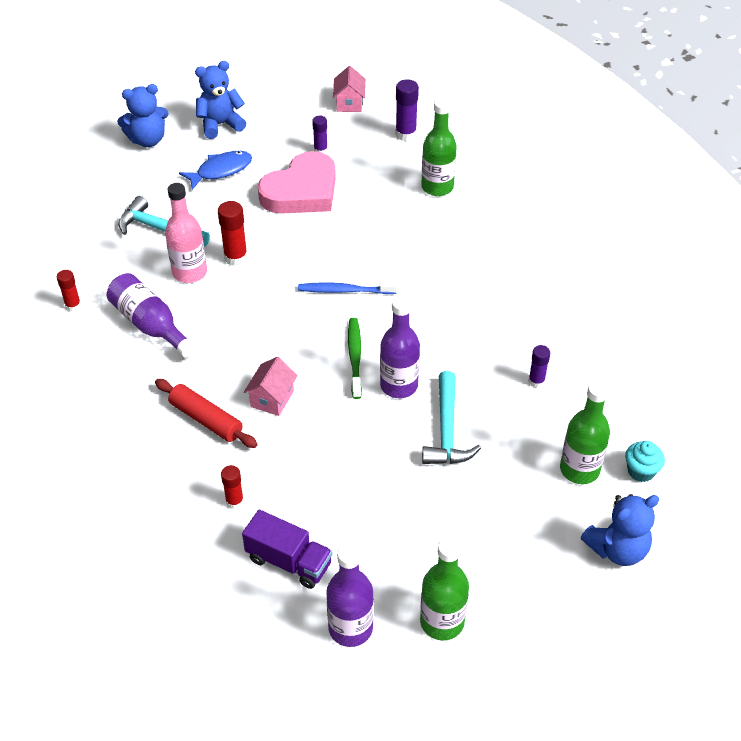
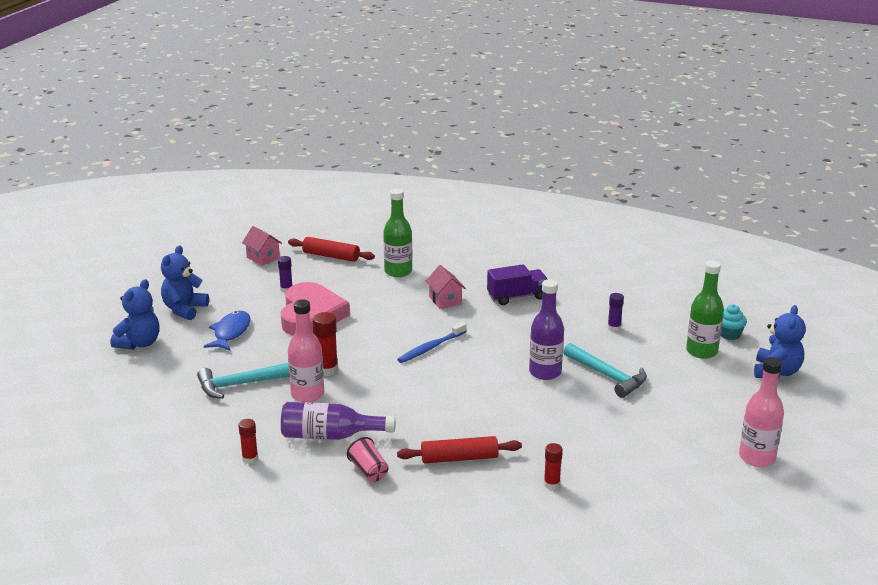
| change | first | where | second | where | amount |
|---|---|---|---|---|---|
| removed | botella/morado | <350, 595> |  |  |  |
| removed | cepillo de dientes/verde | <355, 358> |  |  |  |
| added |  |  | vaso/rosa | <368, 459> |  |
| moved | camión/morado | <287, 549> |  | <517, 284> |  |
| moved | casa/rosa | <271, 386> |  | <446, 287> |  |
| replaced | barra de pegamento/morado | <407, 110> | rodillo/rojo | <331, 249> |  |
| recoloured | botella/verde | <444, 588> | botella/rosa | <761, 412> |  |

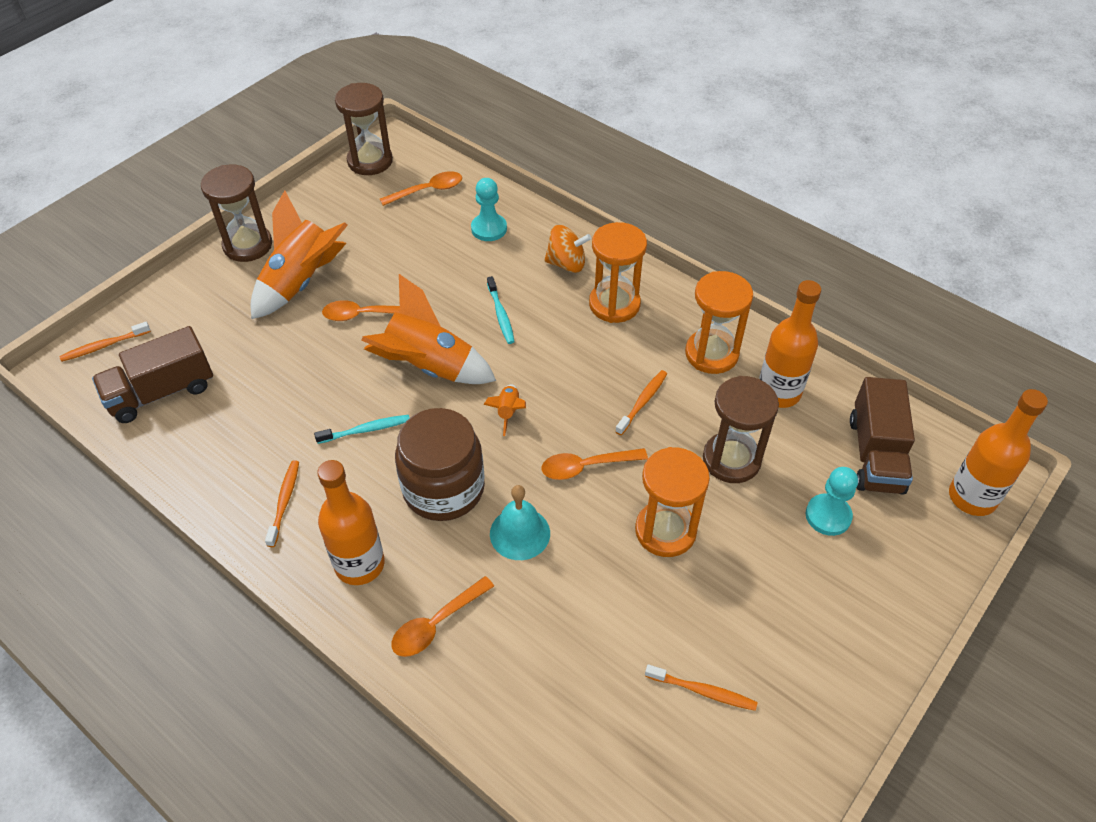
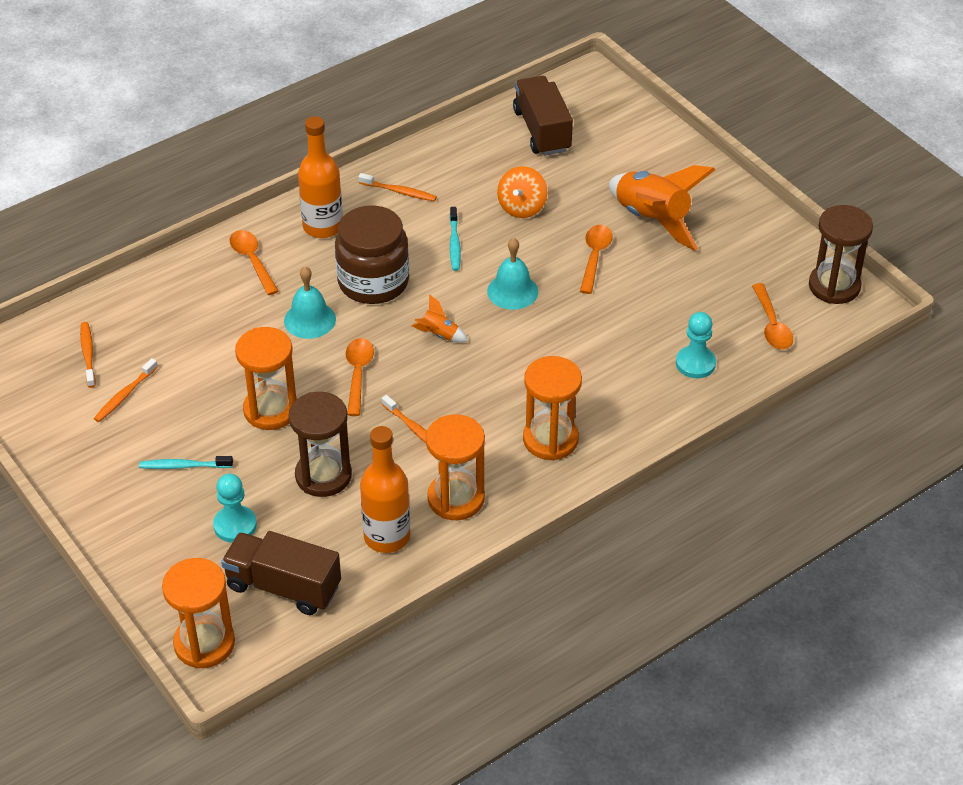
| change | first | where | second | where | amount |
|---|---|---|---|---|---|
| removed | reloj de arena/marrón | <236, 213> |  |  |  |
| moved | cepillo de dientes/naranja | <105, 342> |  | <88, 355> |  |
| moved | cepillo de dientes/turquesa | <501, 310> |  | <186, 462> |  |
| moved | peonza/naranja | <567, 249> |  | <522, 192> |  |
| replaced | cohete/naranja | <428, 329> | campana/turquesa | <512, 274> |  |
| replaced | botella/naranja | <998, 452> | reloj de arena/naranja | <198, 613> |  |

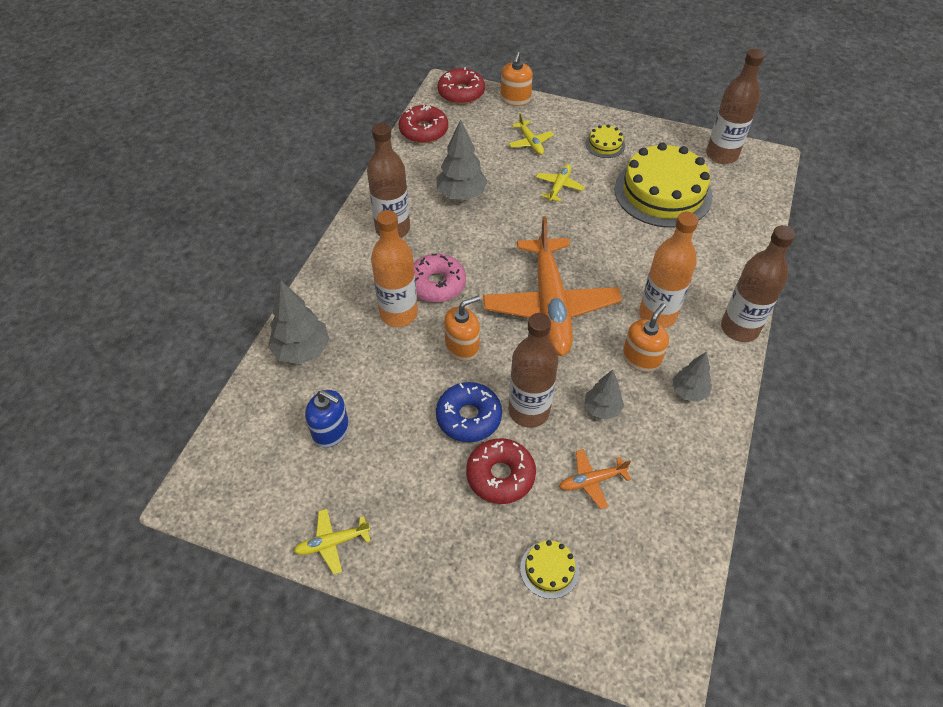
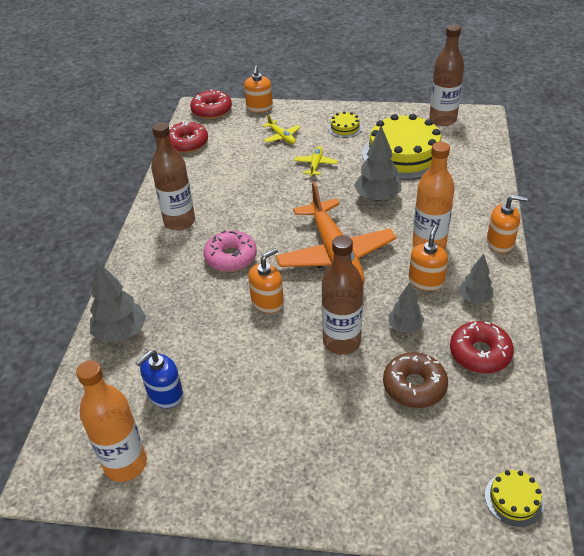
| change | first | where | second | where | amount |
|---|---|---|---|---|---|
| removed | avión/amarillo | <332, 541> |  |  |  |
| removed | rosquilla/azul | <469, 412> |  |  |  |
| moved | botella/naranja | <394, 268> |  | <111, 421> |  |
| moved | árbol/gris | <462, 159> |  | <377, 163> |  |
| moved | rosquilla/rojo | <501, 471> |  | <482, 347> |  |
| moved | tarta/amarillo | <549, 569> |  | <514, 498> |  |
| replaced | avión/naranja | <595, 479> | rosquilla/marrón | <415, 380> |  |
| replaced | botella/marrón | <758, 283> | dispensador de jabón/naranja | <507, 224> |  |
| turned | dispensador de jabón/azul | <327, 419> |  | <159, 379> | 120 degrees clockwise |

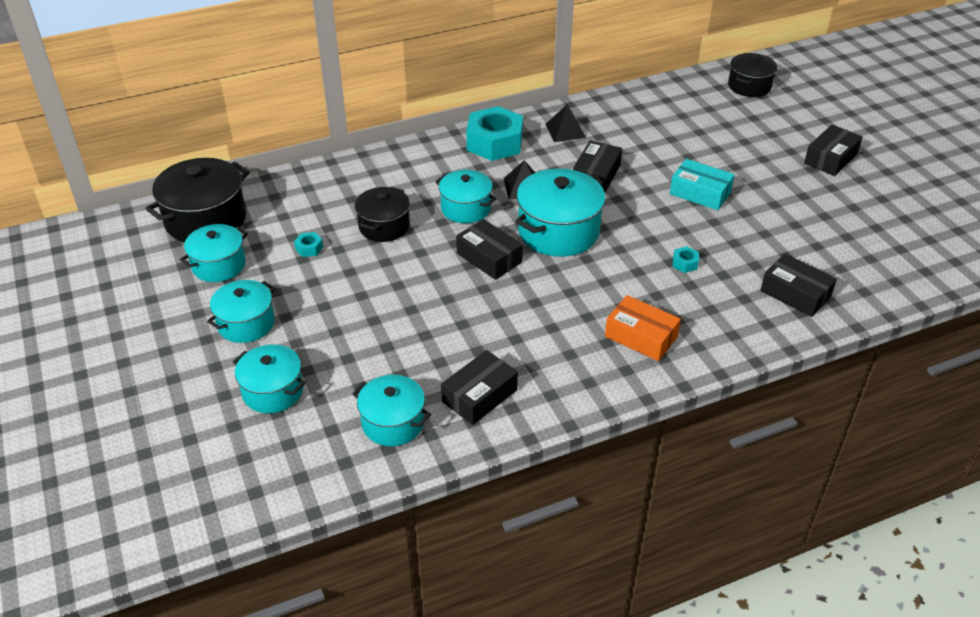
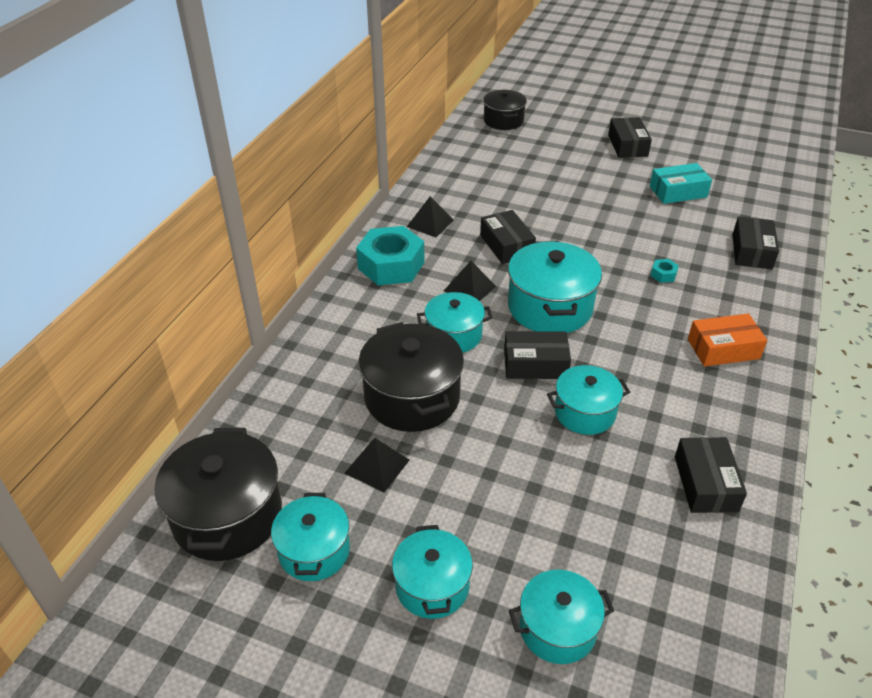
| change | first | where | second | where | amount |
|---|---|---|---|---|---|
| moved | olla/turquesa | <391, 410> |  | <588, 400> |  |
| moved | caja/turquesa | <702, 184> |  | <681, 183> |  |
| replaced | tuerca/turquesa | <308, 244> | pirámide/negro | <377, 465> |  |
| turned | caja/negro | <798, 285> |  | <755, 242> | 75 degrees counterclockwise |
| resized | olla/negro | <382, 214> |  | <411, 377> | x1.58 |

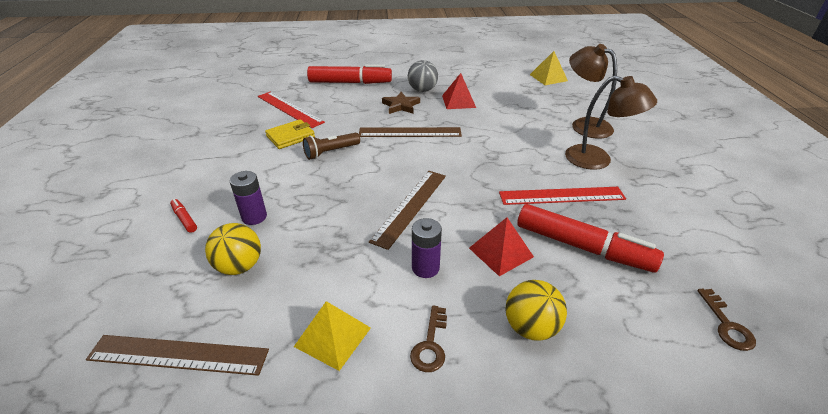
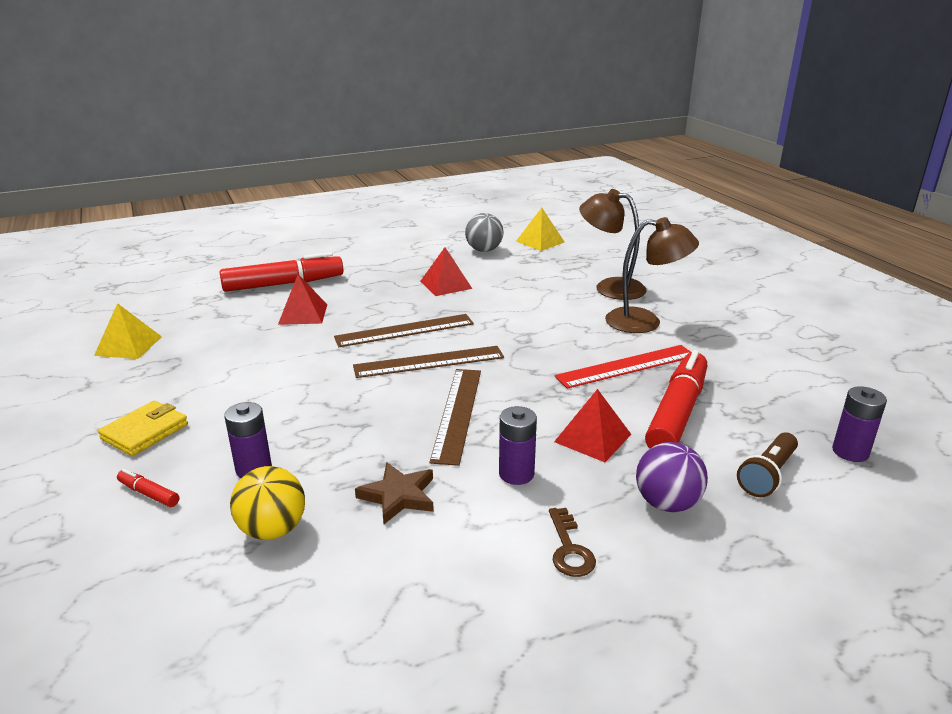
| change | first | where | second | where | amount |
|---|---|---|---|---|---|
| removed | regla/rojo | <291, 110> |  |  |  |
| added |  |  | pirámide/rojo | <302, 299> |  |
| moved | regla/marrón | <177, 355> |  | <428, 362> |  |
| moved | cartera/amarillo | <290, 134> |  | <143, 428> |  |
| moved | pirámide/amarillo | <332, 336> |  | <128, 331> |  |
| moved | lámpara de mano/marrón | <331, 146> |  | <767, 464> |  |
| moved | estrella/marrón | <401, 103> |  | <394, 493> |  |
| moved | pelota/gris | <423, 76> |  | <484, 232> |  |
| replaced | llave/marrón | <726, 320> | pila/morado | <859, 424> |  |
| recoloured | pelota/amarillo | <536, 310> | pelota/morado | <672, 477> |  |
| turned | rotulador/rojo | <590, 238> |  | <676, 399> | 75 degrees counterclockwise |

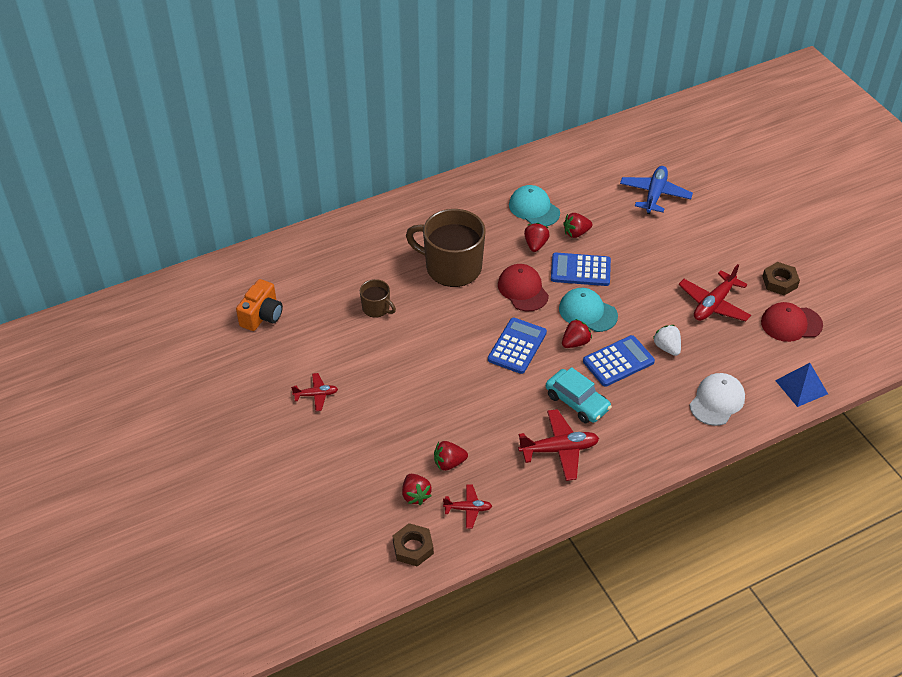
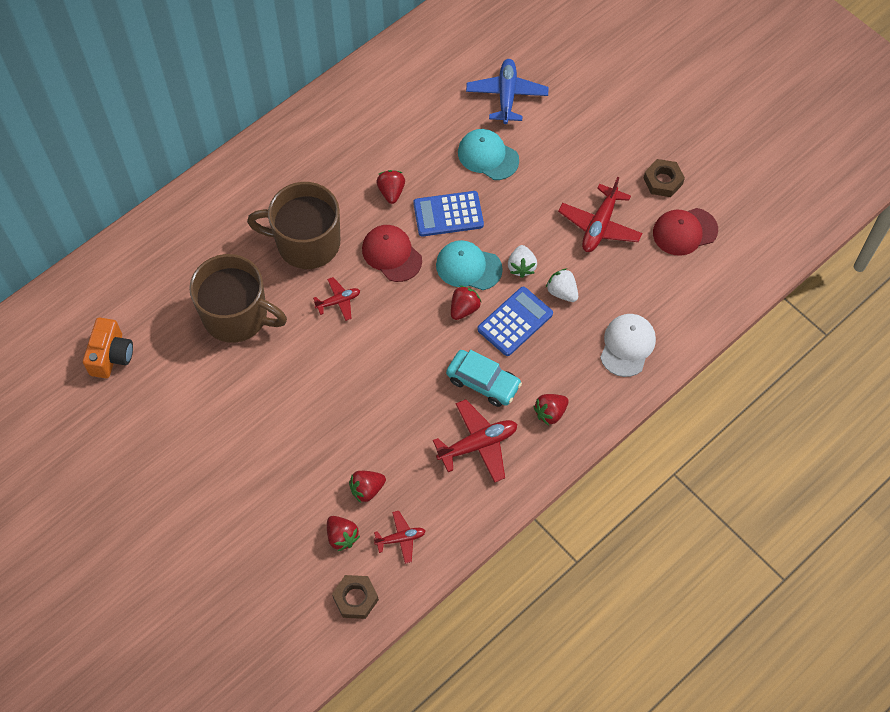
| change | first | where | second | where | amount |
|---|---|---|---|---|---|
| removed | calculadora/azul | <517, 346> |  |  |  |
| removed | pirámide/azul | <801, 385> |  |  |  |
| added |  |  | fresa/blanco | <522, 261> |  |
| moved | avión/rojo | <314, 392> |  | <336, 299> |  |
| moved | gorra/turquesa | <534, 205> |  | <488, 154> |  |
| moved | fresa/rojo | <577, 225> |  | <551, 409> |  |
| resized | taza/marrón | <378, 298> |  | <238, 298> | x2.09 |

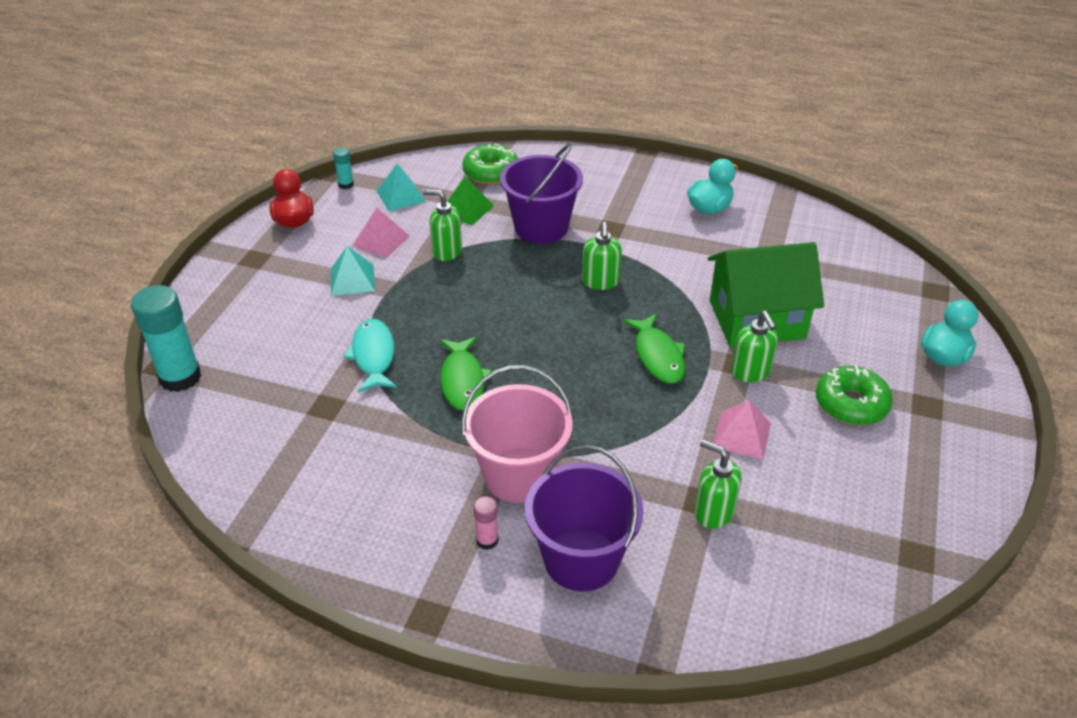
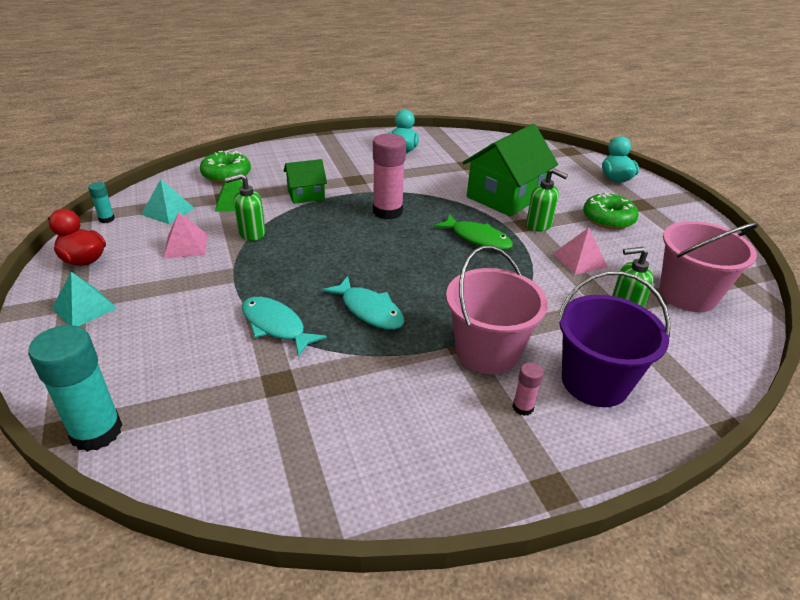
| change | first | where | second | where | amount |
|---|---|---|---|---|---|
| added |  |  | balde/rosa | <709, 266> |  |
| moved | pirámide/turquesa | <353, 271> |  | <84, 299> |  |
| replaced | balde/morado | <541, 194> | casa/verde | <305, 181> |  |
| replaced | dispensador de jabón/verde | <602, 256> | barra de pegamento/rosa | <389, 177> |  |
| recoloured | pez/verde | <466, 373> | pez/turquesa | <363, 303> |  |

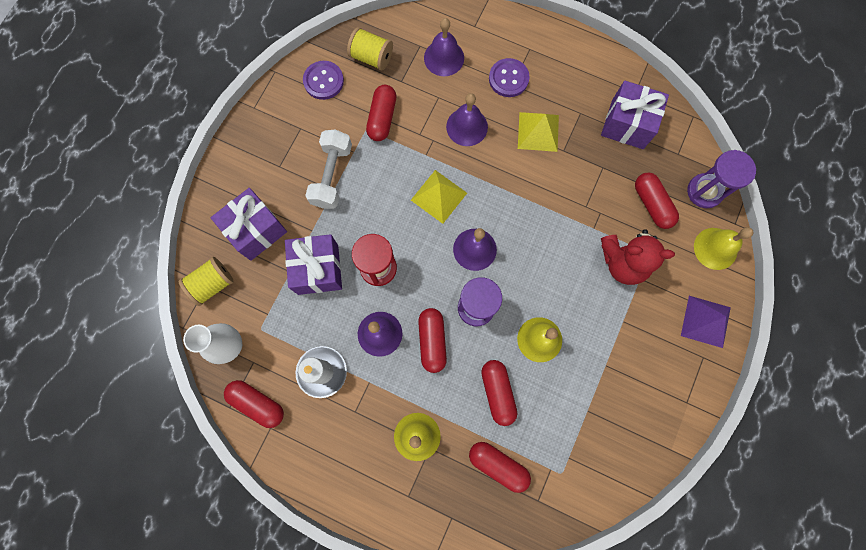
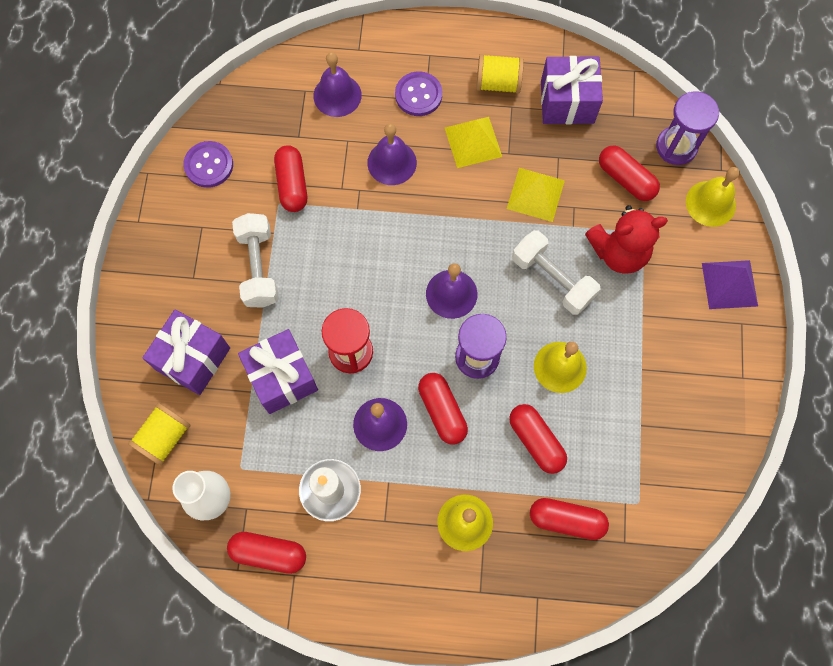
| change | first | where | second | where | amount |
|---|---|---|---|---|---|
| added |  |  | mancuerna/blanco | <556, 272> |  |
| moved | carrete/amarillo | <370, 48> |  | <500, 74> |  |
| moved | pirámide/amarillo | <439, 197> |  | <536, 195> |  |

